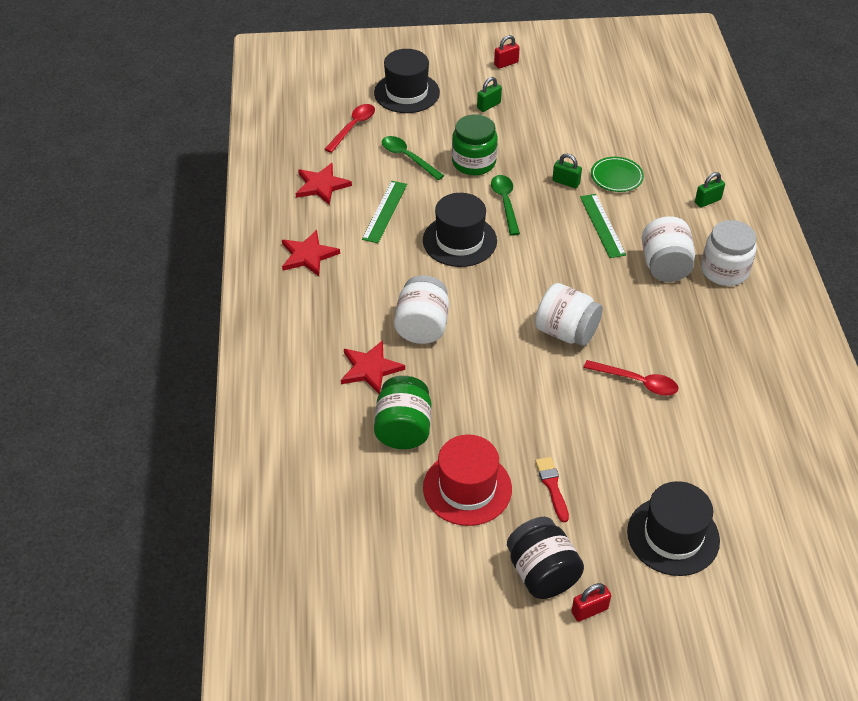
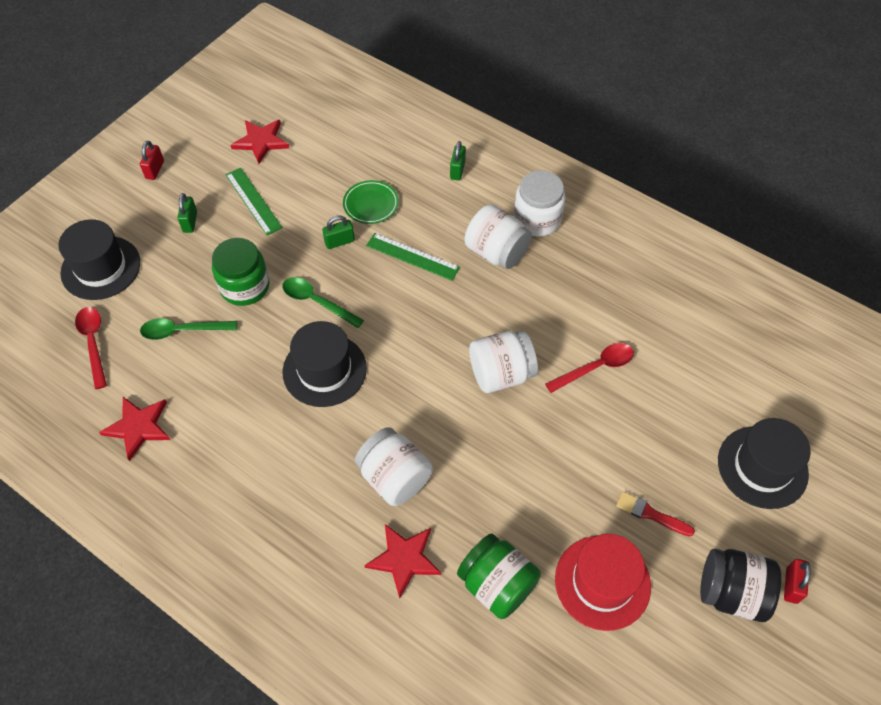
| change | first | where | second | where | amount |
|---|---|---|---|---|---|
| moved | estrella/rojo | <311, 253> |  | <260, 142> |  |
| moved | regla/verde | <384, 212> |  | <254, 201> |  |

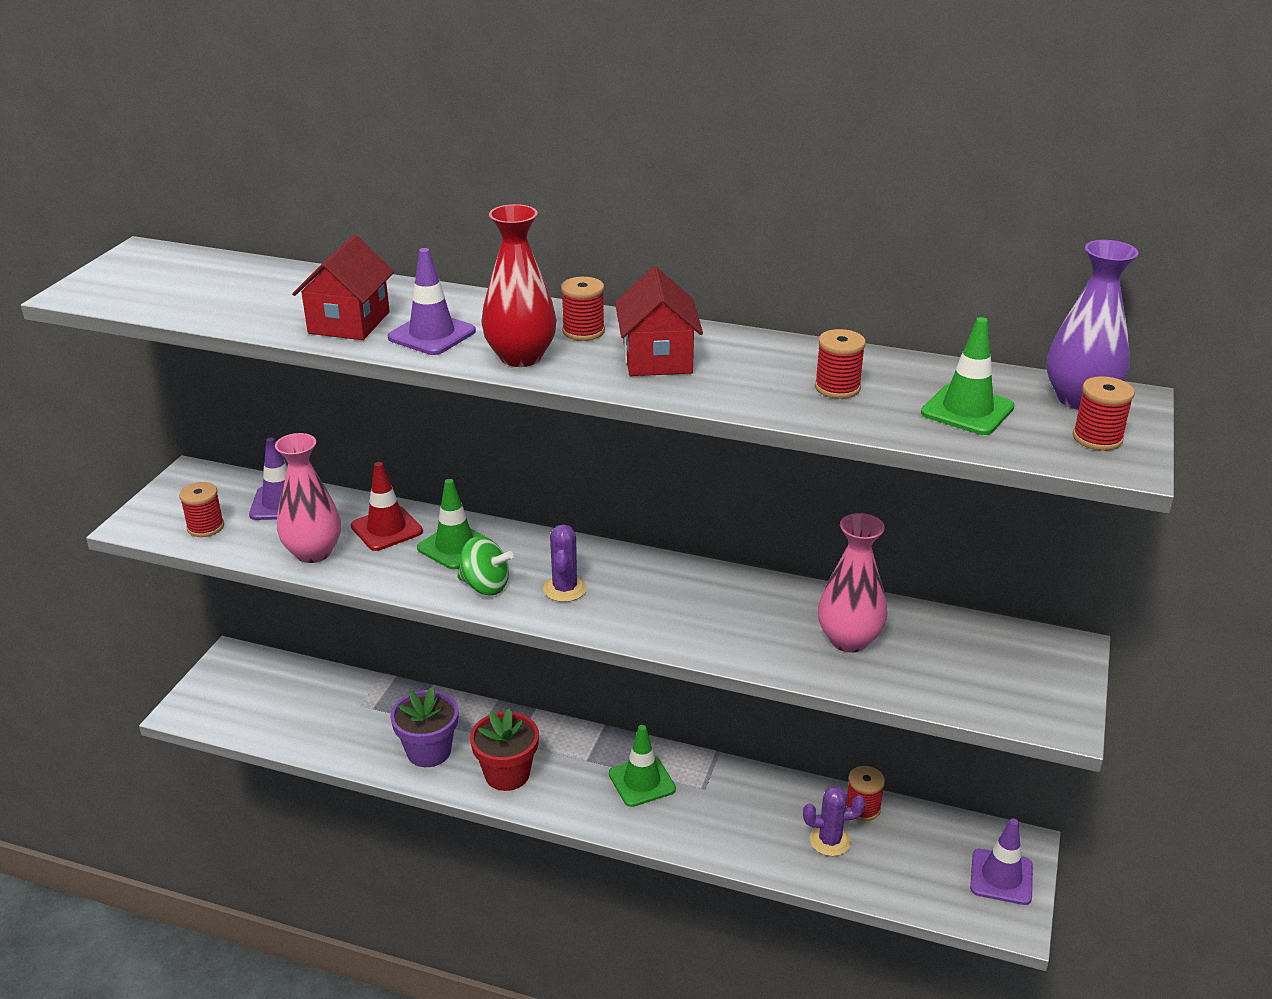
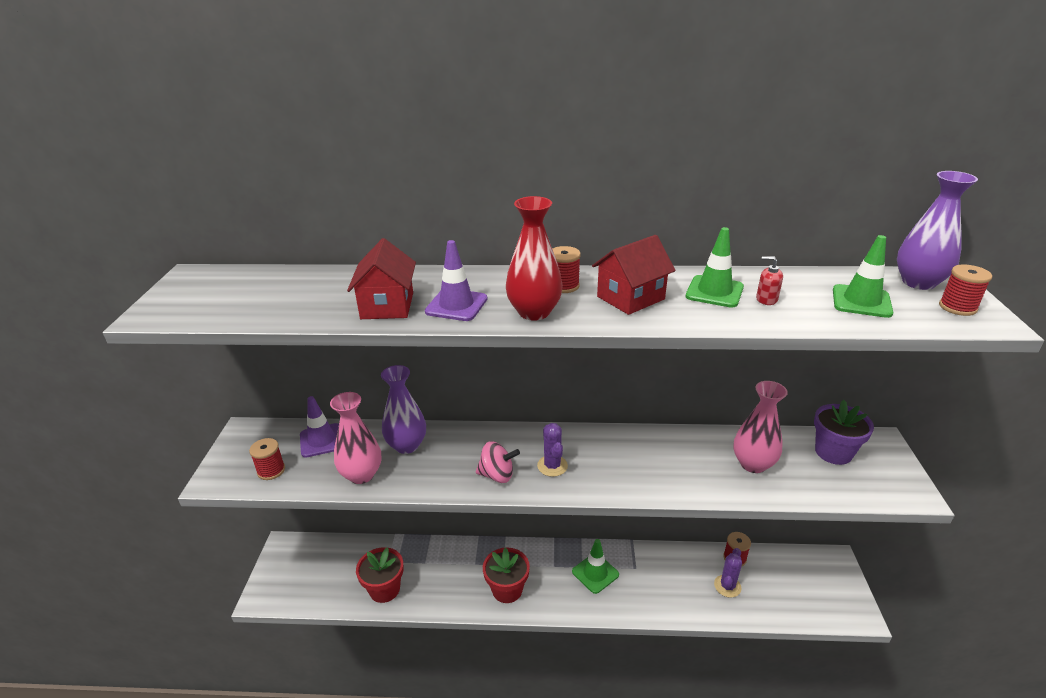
| change | first | where | second | where | amount |
|---|---|---|---|---|---|
| removed | cono de tráfico/morado | <1001, 862> |  |  |  |
| added |  |  | maceta/rojo | <380, 575> |  |
| moved | maceta/morado | <424, 727> |  | <844, 432> |  |
| moved | cono de tráfico/verde | <454, 524> |  | <715, 267> |  |
| replaced | cono de tráfico/rojo | <387, 506> | florero/morado | <403, 409> |  |
| replaced | carrete/rojo | <840, 364> | dispensador de jabón/rojo | <769, 280> |  |
| recoloured | peonza/verde | <485, 565> | peonza/rosa | <497, 462> |  |
| turned | casa/rojo | <659, 321> |  | <634, 275> | 75 degrees clockwise |
| turned | cactus/morado | <834, 821> |  | <728, 573> | 45 degrees counterclockwise |

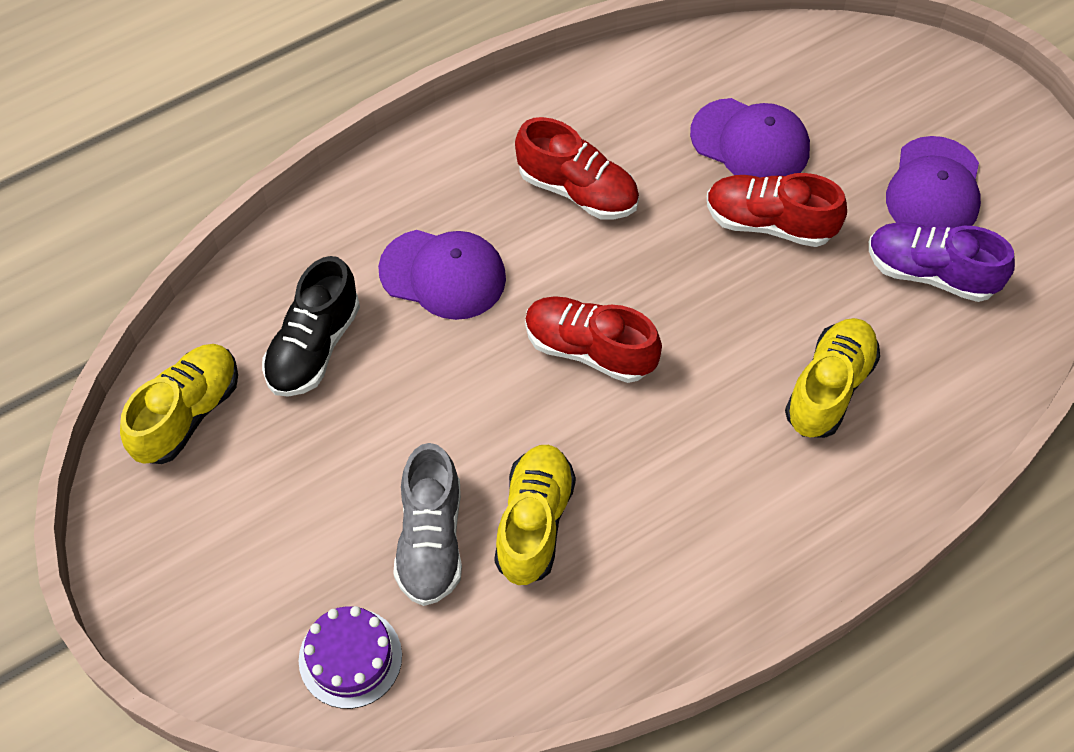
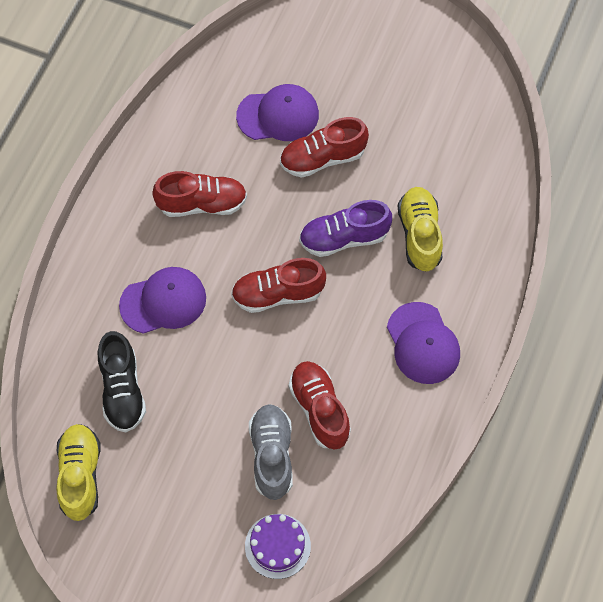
| change | first | where | second | where | amount |
|---|---|---|---|---|---|
| moved | zapato/morado | <942, 262> |  | <345, 228> |  |
| moved | gorra/morado | <933, 182> |  | <423, 343> |  |
| recoloured | zapato/amarillo | <535, 515> | zapato/rojo | <320, 405> |  |
| turned | zapato/gris | <427, 524> |  | <271, 452> | 150 degrees counterclockwise |

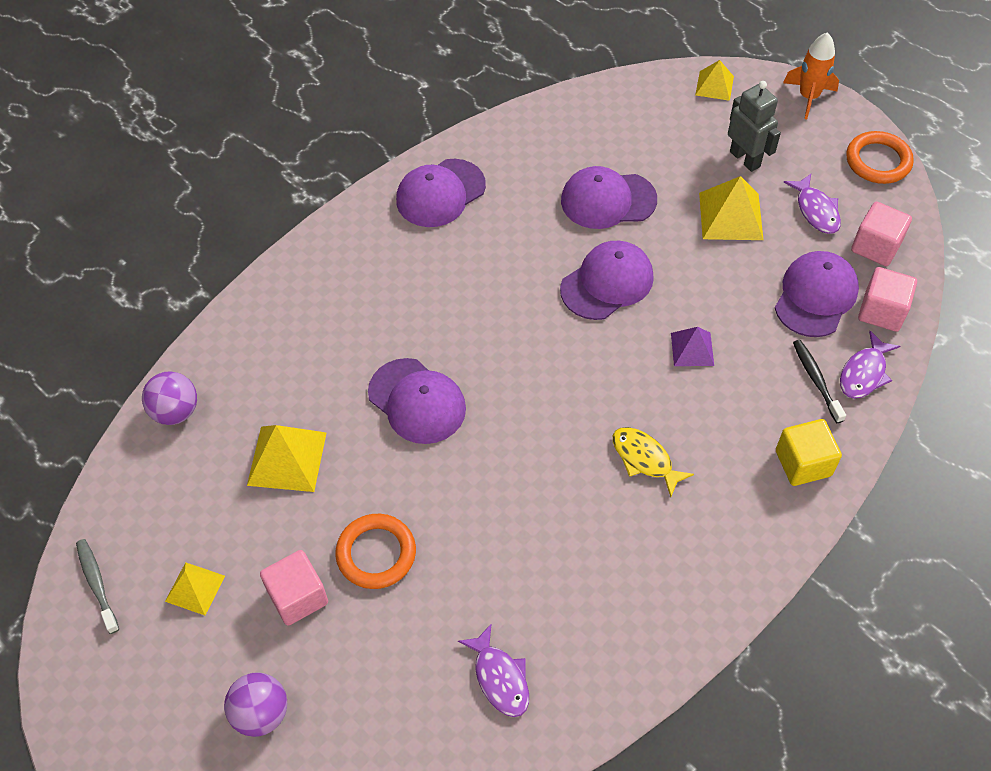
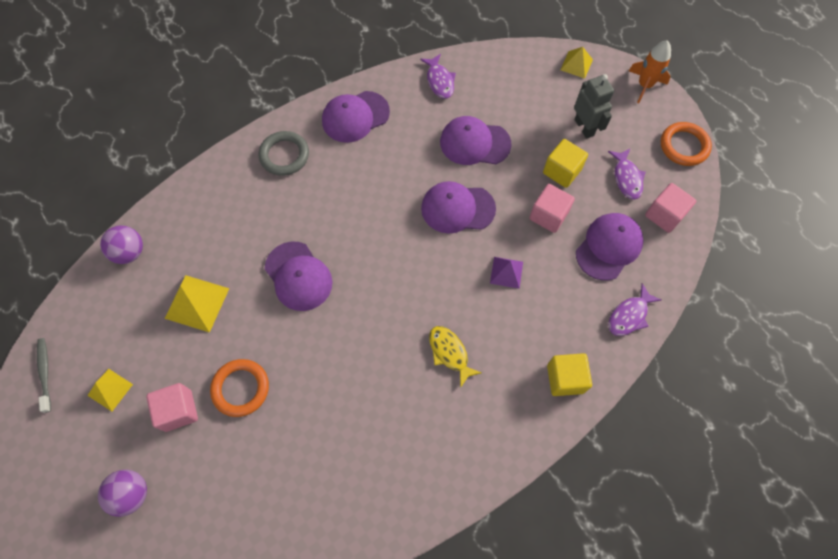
| change | first | where | second | where | amount |
|---|---|---|---|---|---|
| removed | cepillo de dientes/negro | <819, 381> |  |  |  |
| added |  |  | anillo/gris | <284, 153> |  |
| moved | pez/morado | <493, 670> |  | <438, 76> |  |
| moved | cubo/rosa | <887, 299> |  | <552, 208> |  |
| replaced | pirámide/amarillo | <731, 208> | cubo/amarillo | <565, 163> |  |
| turned | gorra/morado | <607, 280> |  | <458, 207> | 150 degrees counterclockwise |

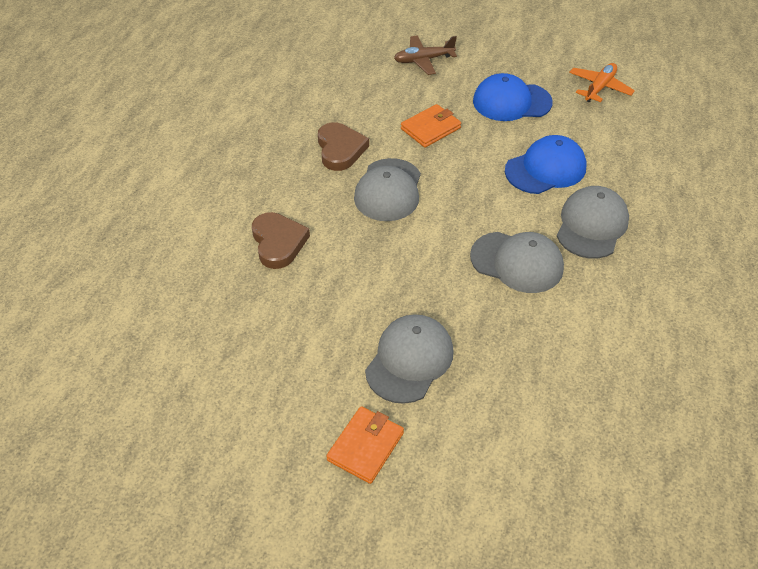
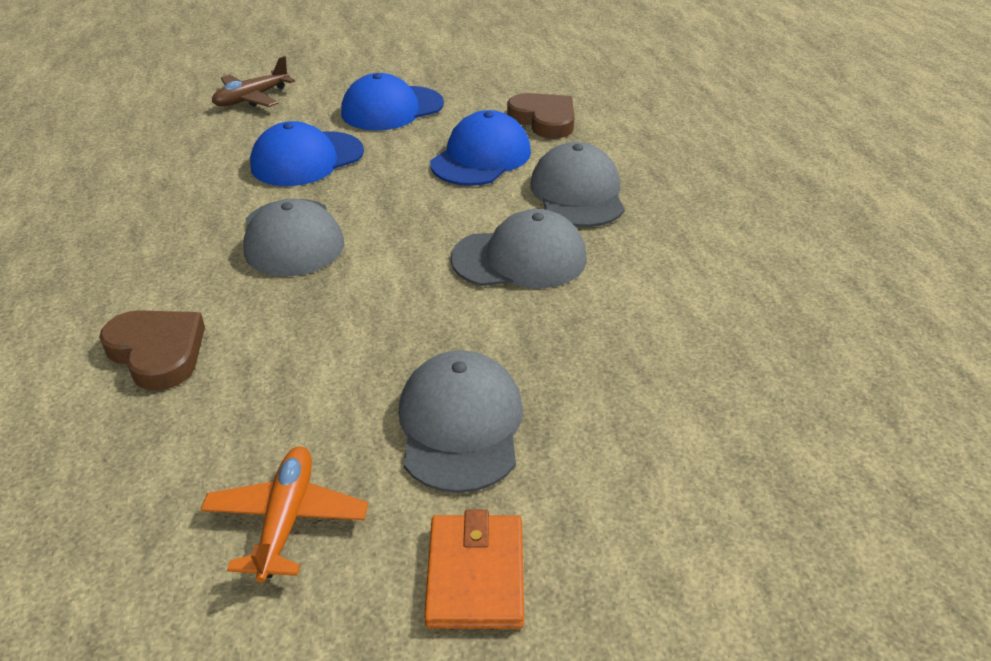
| change | first | where | second | where | amount |
|---|---|---|---|---|---|
| moved | corazón/marrón | <343, 146> |  | <540, 116> |  |
| moved | avión/naranja | <602, 82> |  | <284, 514> |  |
| replaced | cartera/naranja | <431, 126> | gorra/azul | <307, 153> |  |

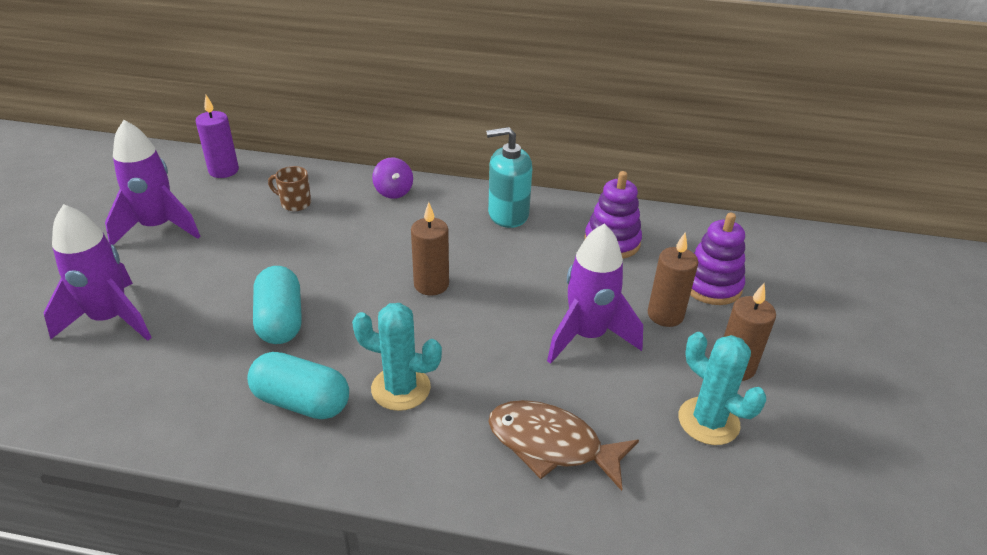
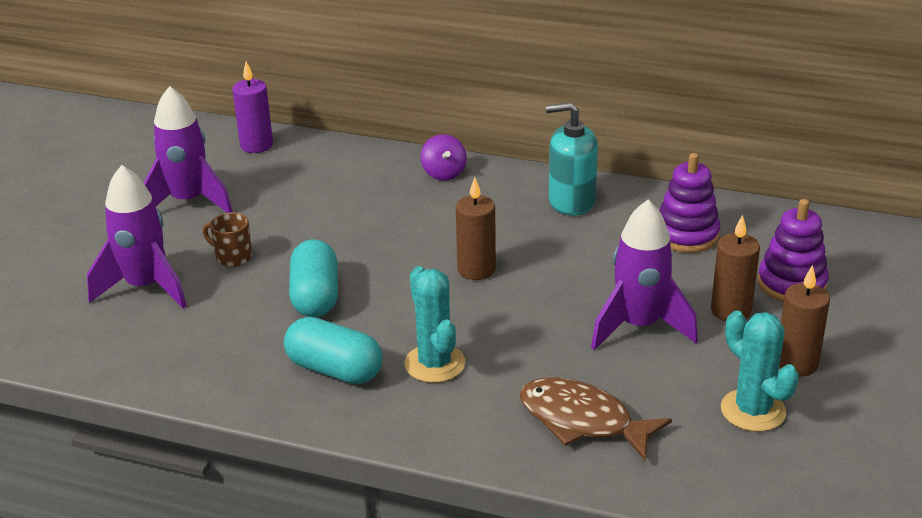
| change | first | where | second | where | amount |
|---|---|---|---|---|---|
| moved | taza/marrón | <289, 188> |  | <227, 239> |  |
| turned | cactus/turquesa | <397, 357> |  | <434, 324> | 45 degrees clockwise |

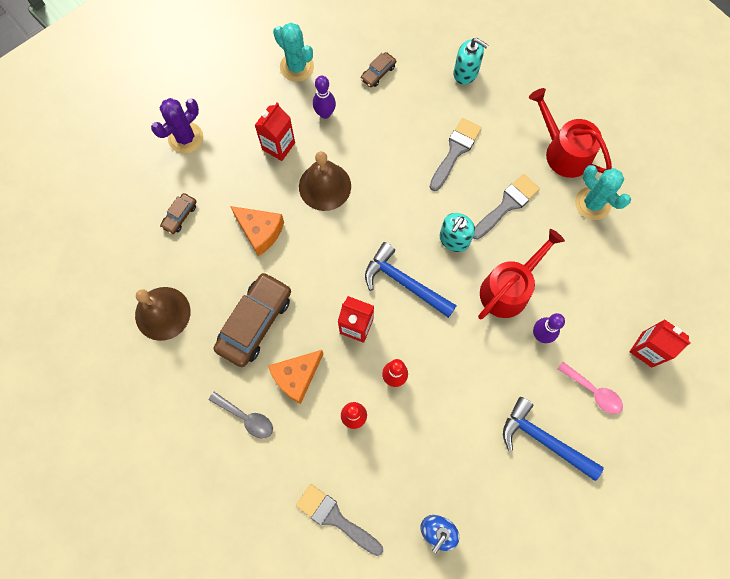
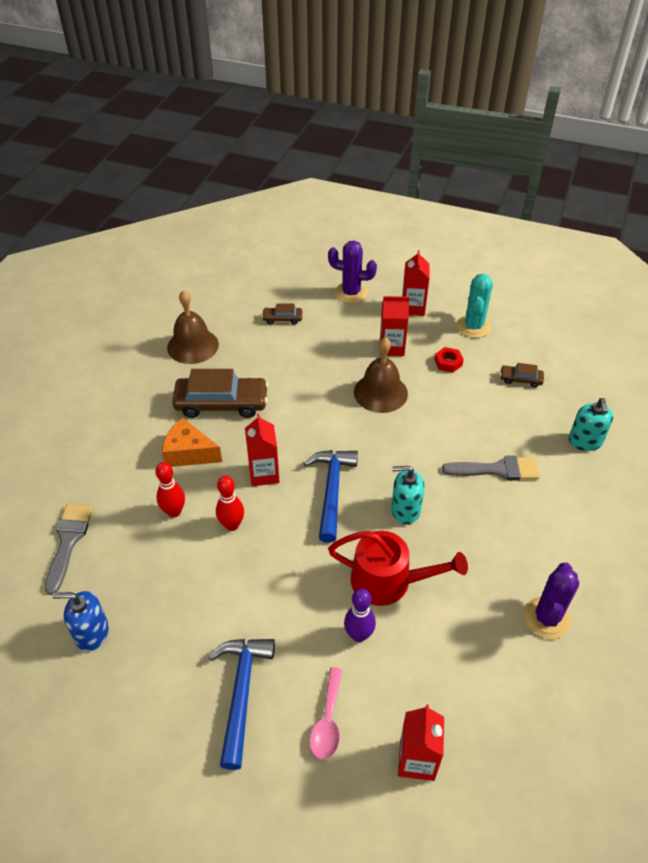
| change | first | where | second | where | amount |
|---|---|---|---|---|---|
| removed | cuchara/gris | <240, 415> |  |  |  |
| removed | queso/naranja | <257, 231> |  |  |  |
| removed | pincel/gris | <506, 207> |  |  |  |
| removed | regadera/rojo | <570, 133> |  |  |  |
| added |  |  | cartón de leche/rojo | <416, 283> |  |
| replaced | bolo/morado | <324, 97> | tuerca/rojo | <449, 360> |  |
| recoloured | cactus/turquesa | <603, 192> | cactus/morado | <551, 600> |  |

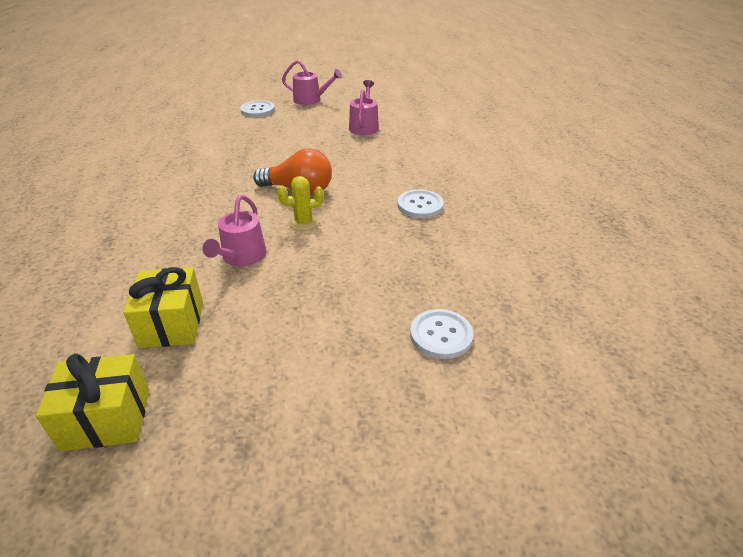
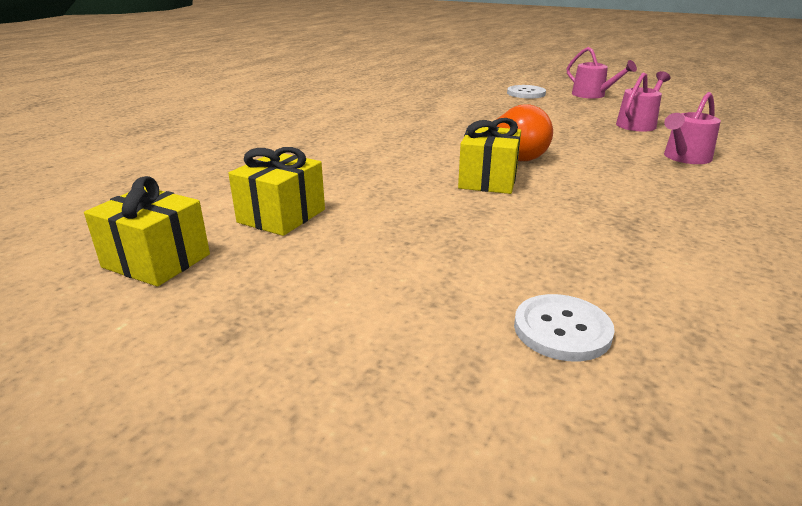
| change | first | where | second | where | amount |
|---|---|---|---|---|---|
| removed | botón/blanco | <421, 204> |  |  |  |
| moved | regadera/rosa | <234, 231> |  | <692, 128> |  |
| replaced | cactus/amarillo | <300, 203> | regalo/amarillo | <489, 156> |  |

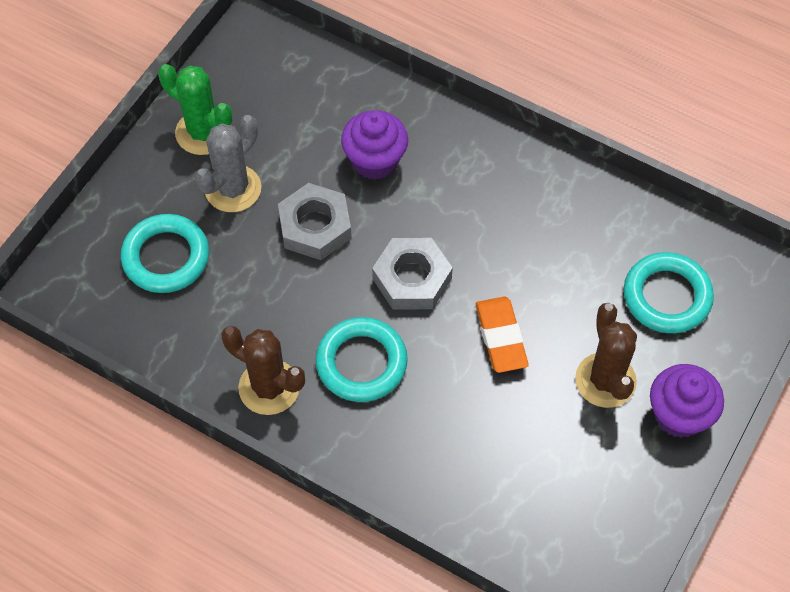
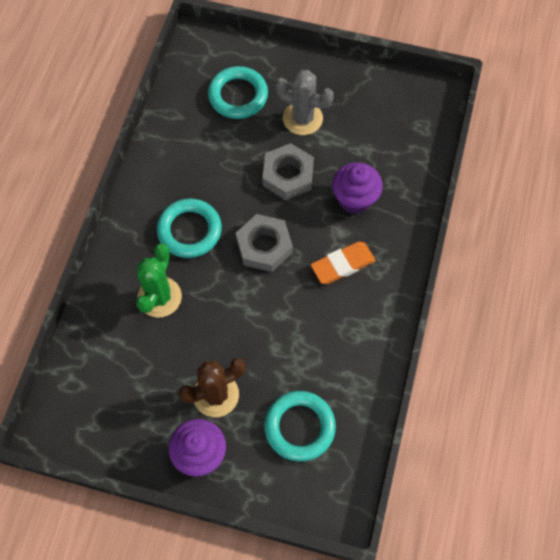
| change | first | where | second | where | amount |
|---|---|---|---|---|---|
| removed | cactus/marrón | <263, 370> |  |  |  |
| moved | cactus/verde | <195, 109> |  | <159, 280> |  |
| moved | goma de borrar/naranja | <502, 335> |  | <343, 263> |  |

